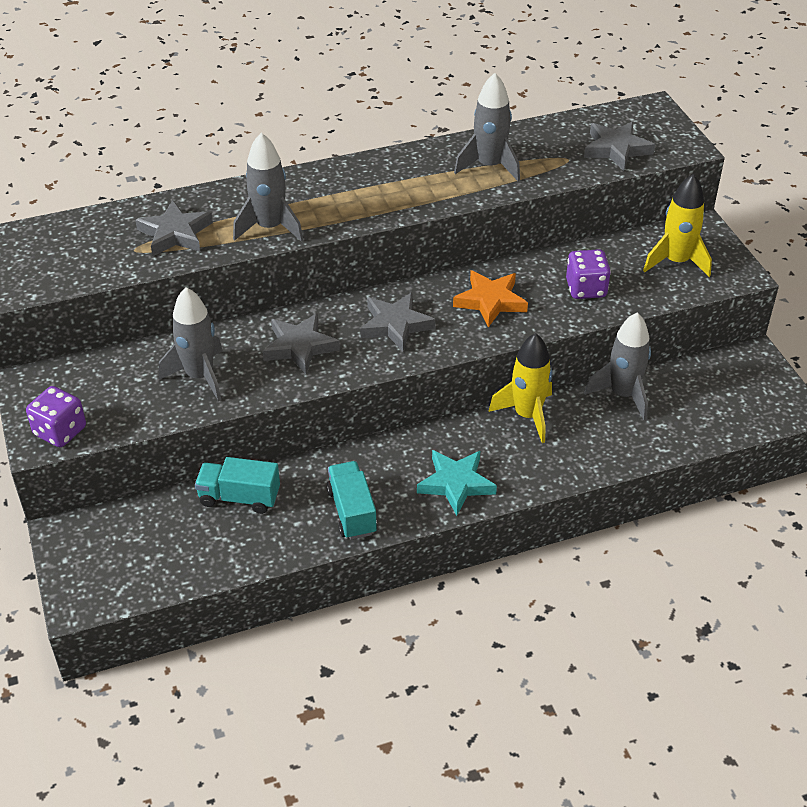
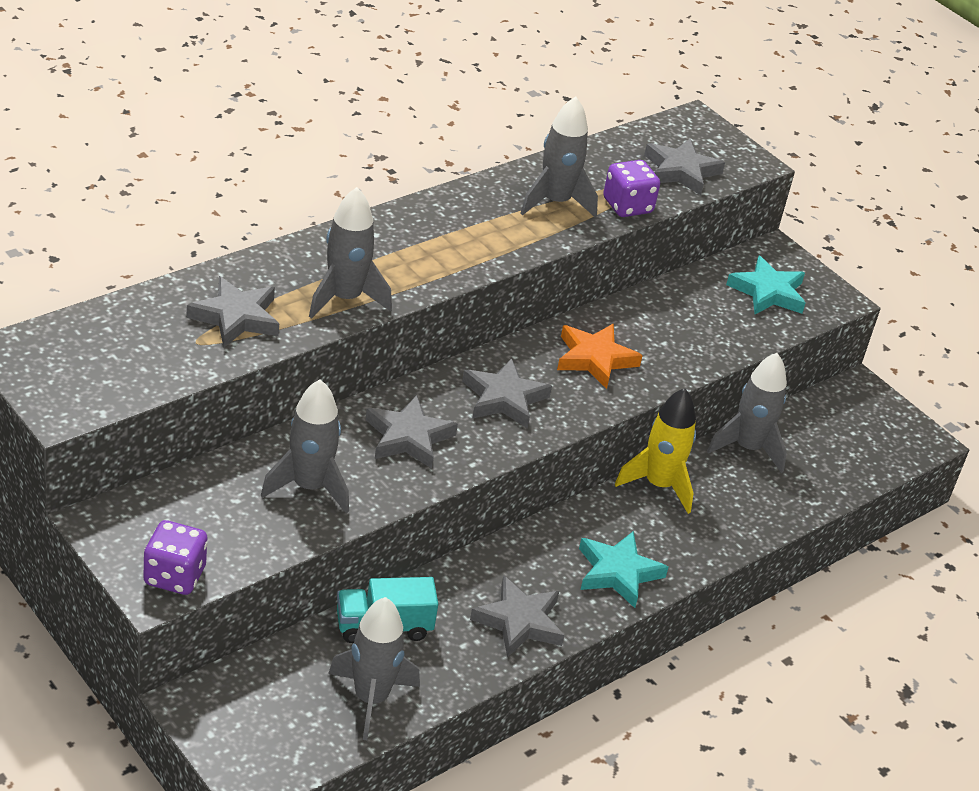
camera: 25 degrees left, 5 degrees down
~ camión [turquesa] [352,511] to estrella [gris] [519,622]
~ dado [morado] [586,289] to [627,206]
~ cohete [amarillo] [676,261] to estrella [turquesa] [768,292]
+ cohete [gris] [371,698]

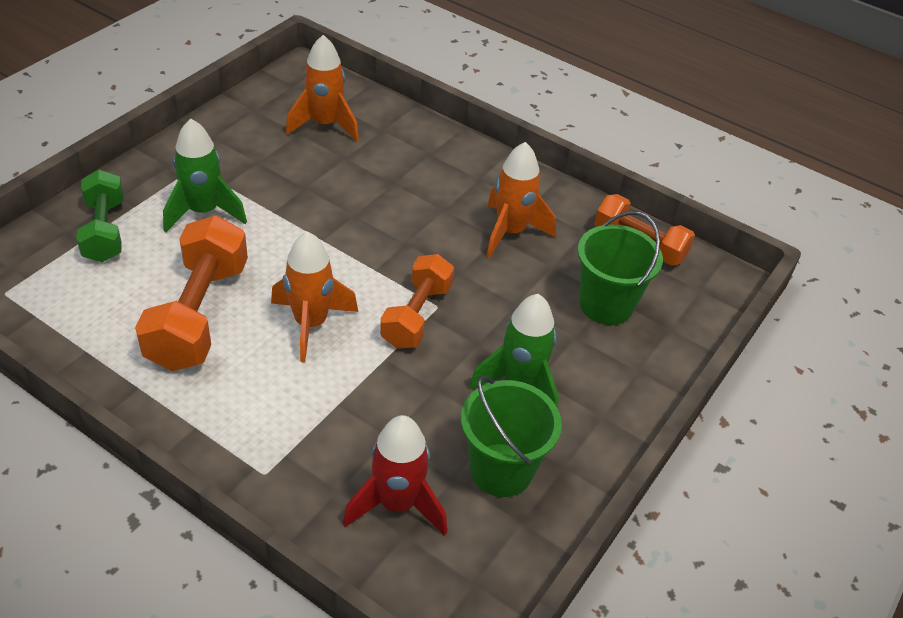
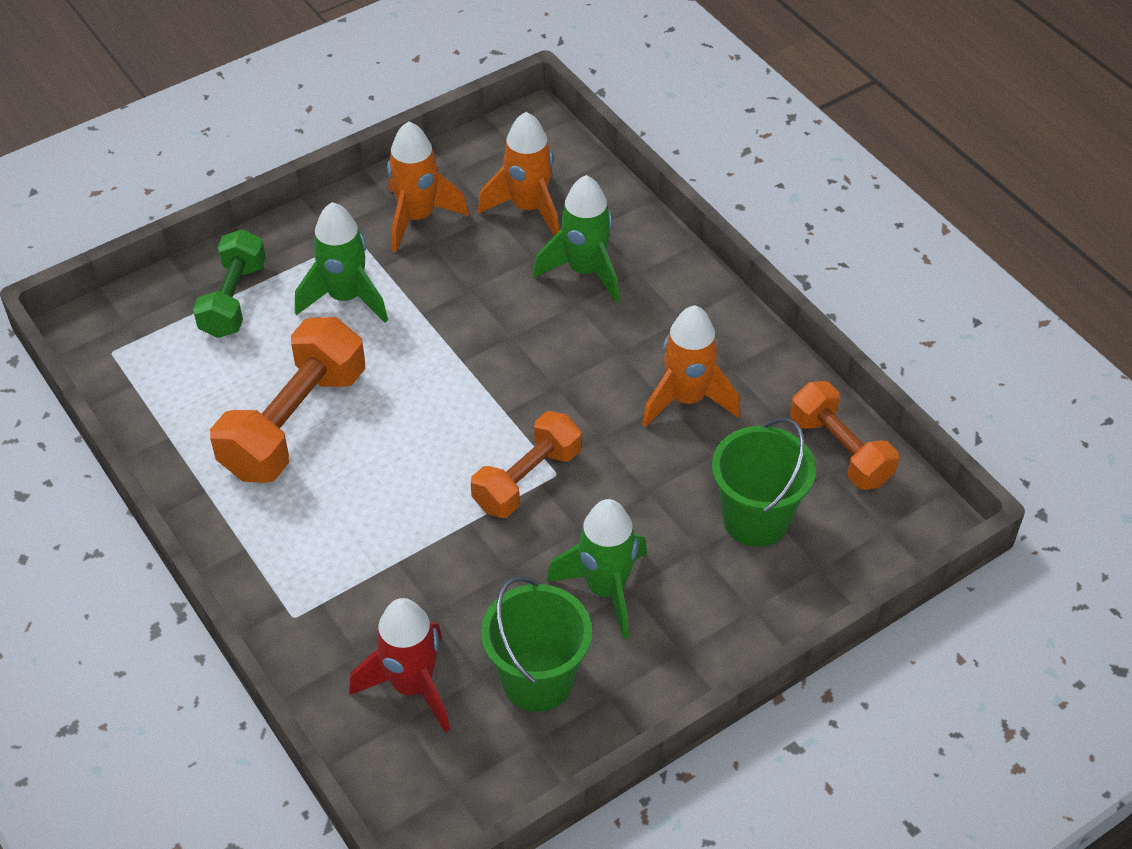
camera: 25 degrees right, 5 degrees up
~ cohete [naranja] [310,324] to [417,217]
+ cohete [verde] [585,271]

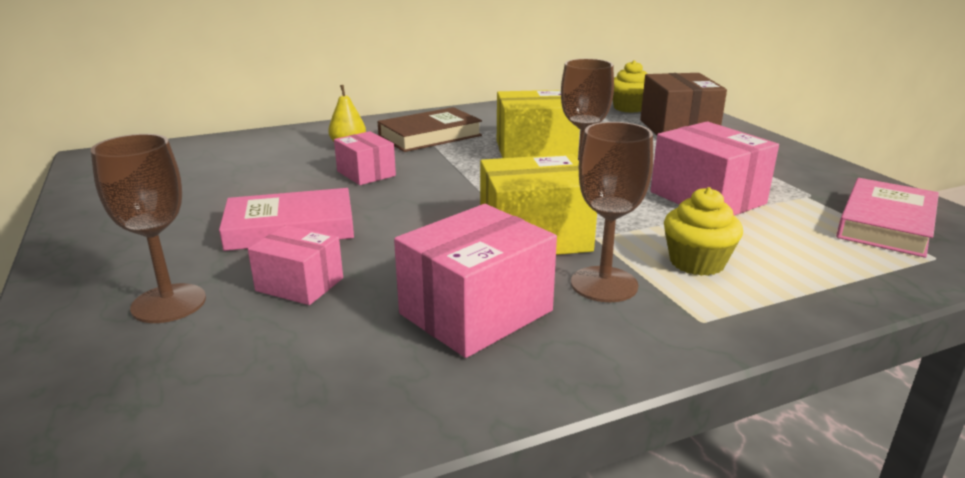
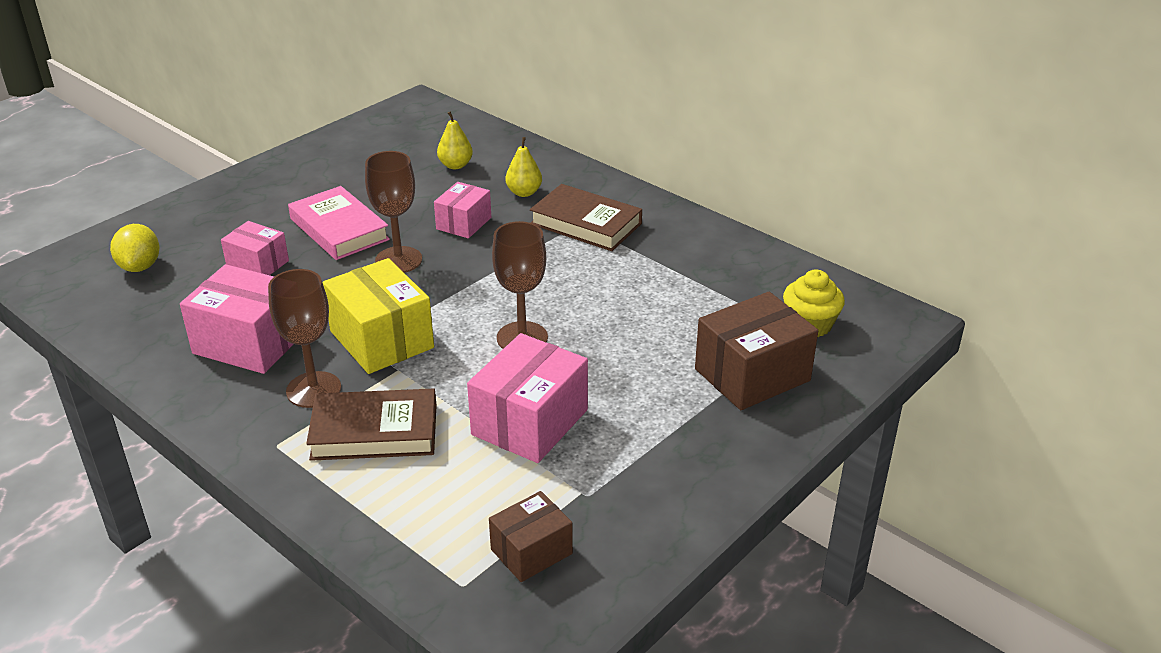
camera: 65 degrees right, 10 degrees up
~ copa [marrón] [169,303] to [398,260]
~ caja [rosa] [299,284] = [258,264] 60 degrees counterclockwise
- caja [amarillo] [535,150]
~ magdalena [amarillo] [697,262] to libro [marrón] [374,432]
~ libro [rosa] [885,224] to caja [marrón] [531,551]
+ limón [amarillo] [140,266]
+ pera [amarillo] [455,165]

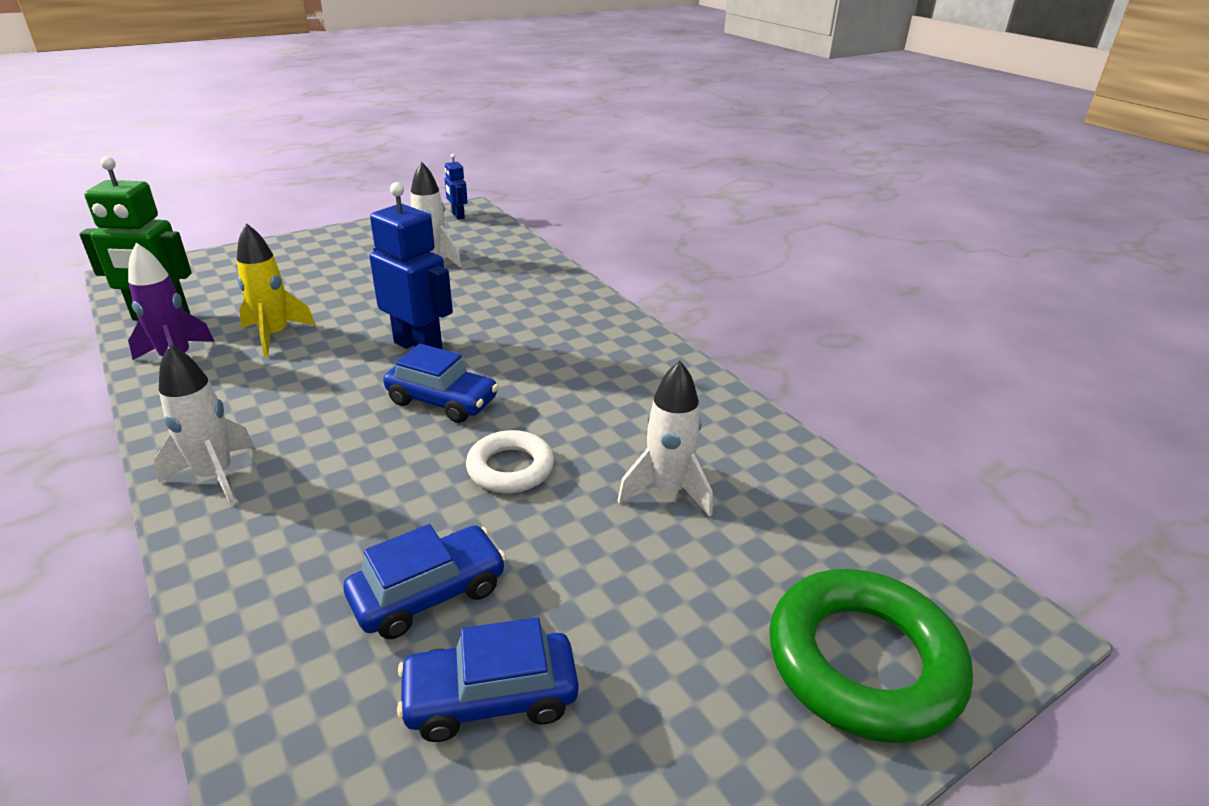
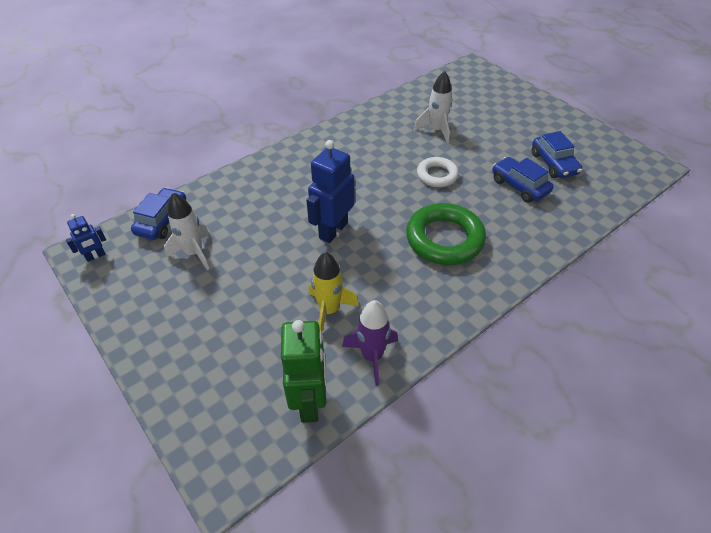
camera: 95 degrees left, 15 degrees up
- cohete [blanco] [215,476]
~ coche [azul] [442,401] to [162,220]
~ anillo [verde] [863,662] to [444,239]

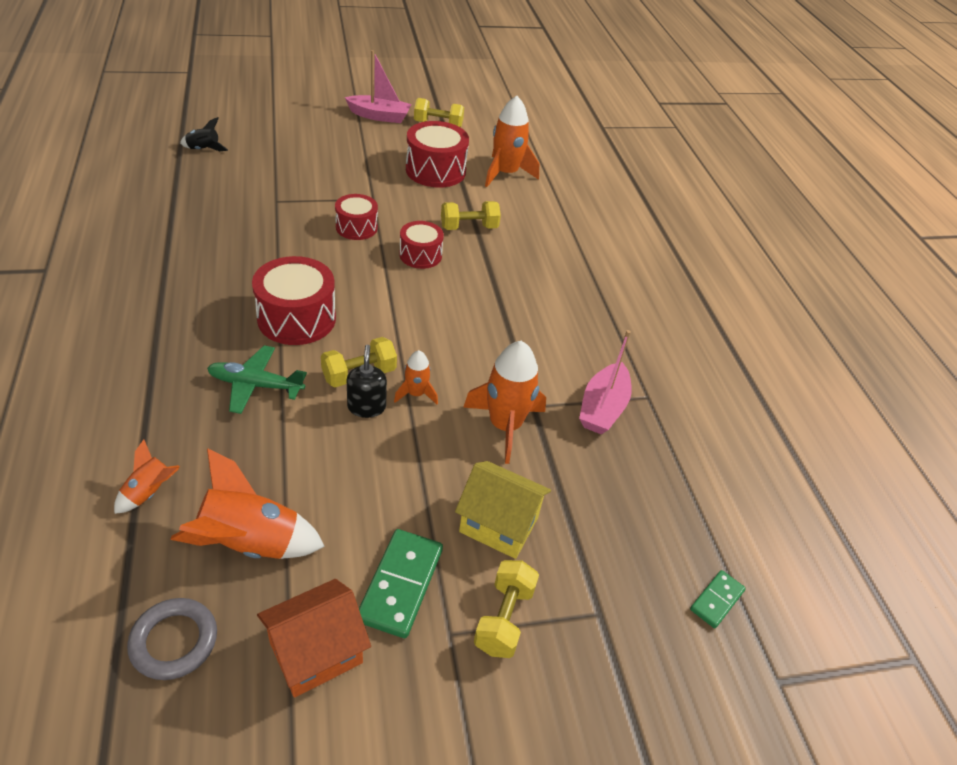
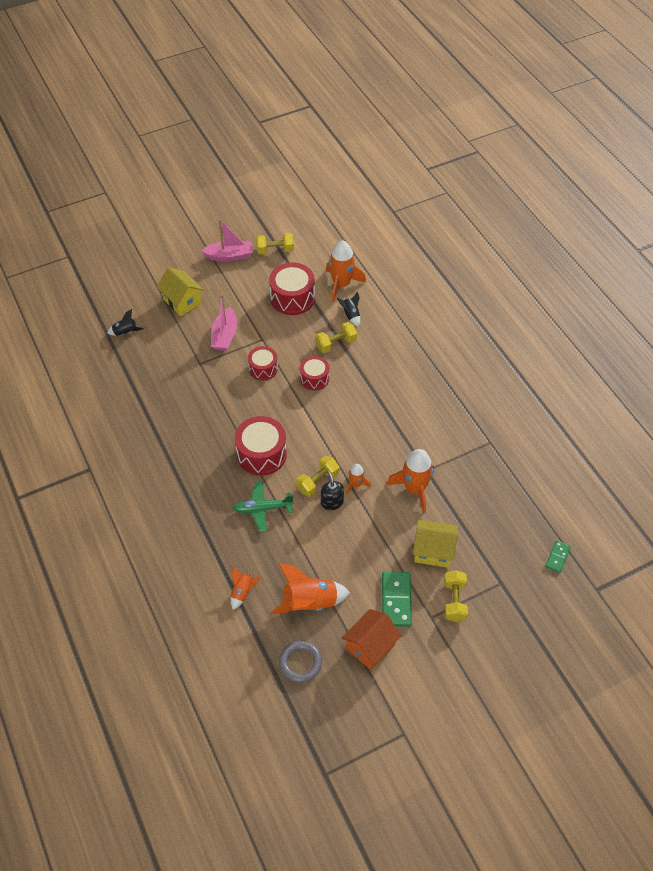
camera: 10 degrees left, 10 degrees up
~ barco [rosa] [602,408] to [225,335]
+ casa [amarillo] [182,301]
+ cohete [negro] [350,315]

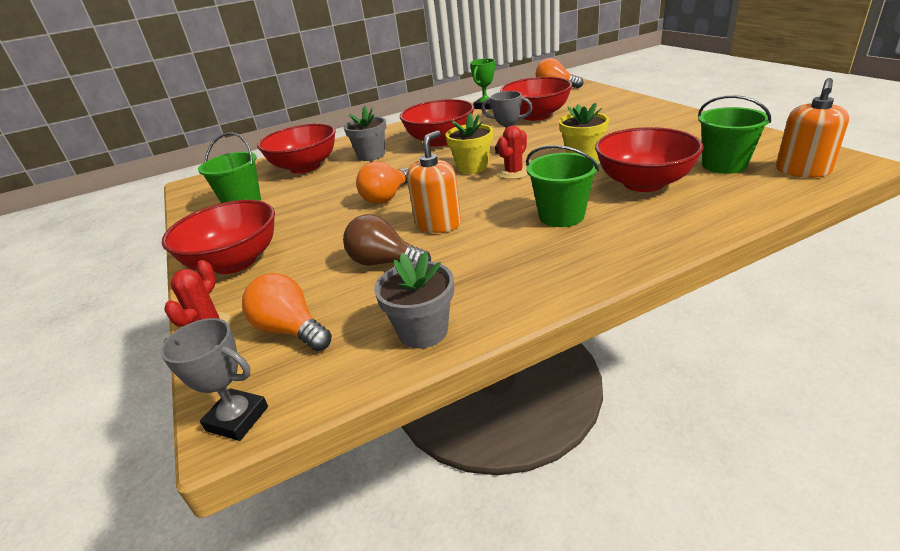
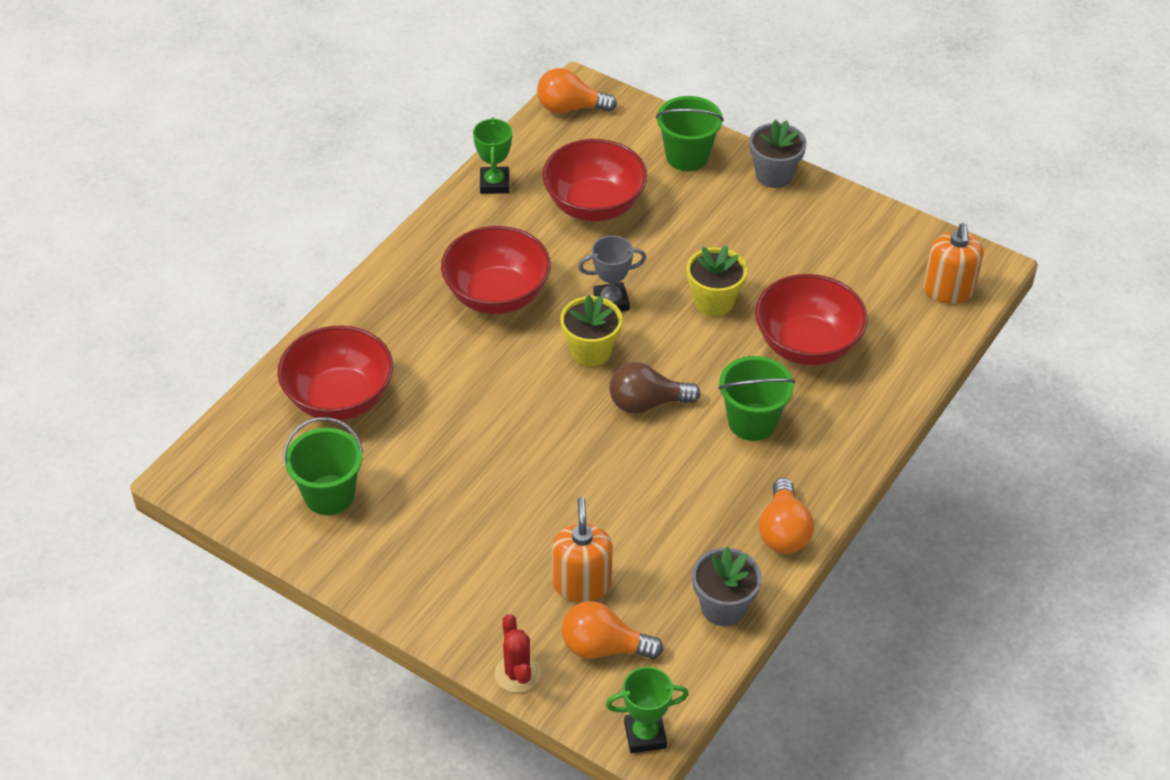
camera: 35 degrees left, 15 degrees up
~ trofeo [gris] [237,419] to trofeo [verde] [645,735]
- cuenco [rojo] [235,262]
~ bombilla [marrón] [384,262] to [647,403]
~ maceta [gris] [371,155] to [774,175]
~ bombilla [naranja] [387,197] to [783,531]
~ dispensador de jabón [naranja] [438,224] to [582,584]
- cactus [rojo] [514,173]
~ balde [verde] [724,165] to [687,156]

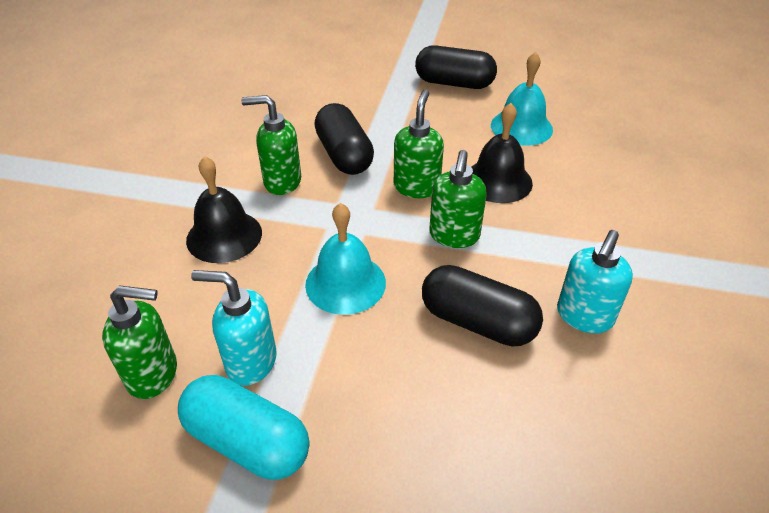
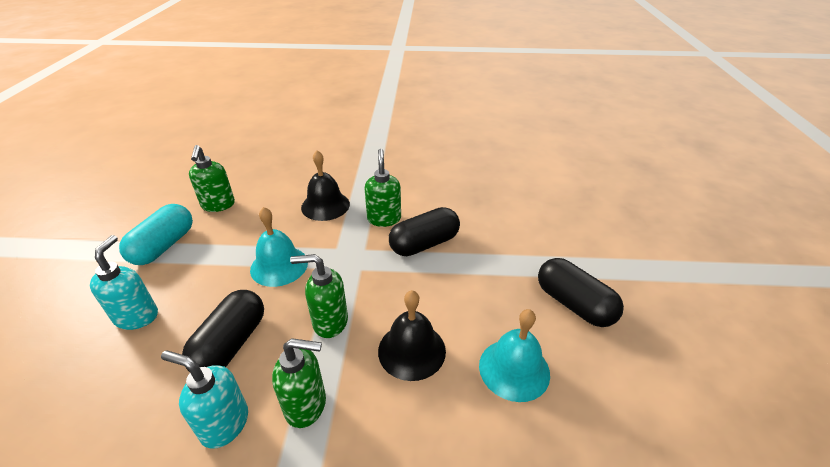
camera: 80 degrees right, 5 degrees down
~ dispensador de jabón [turquesa] [250,362] to [137,316]
~ dispensador de jabón [verde] [417,187] to [306,405]
~ cápsula [negro] [454,83] = [574,304] 45 degrees counterclockwise

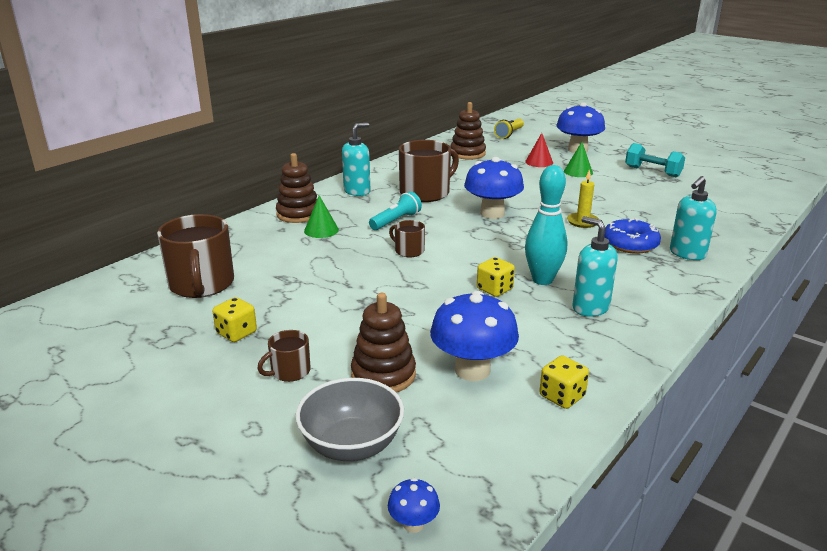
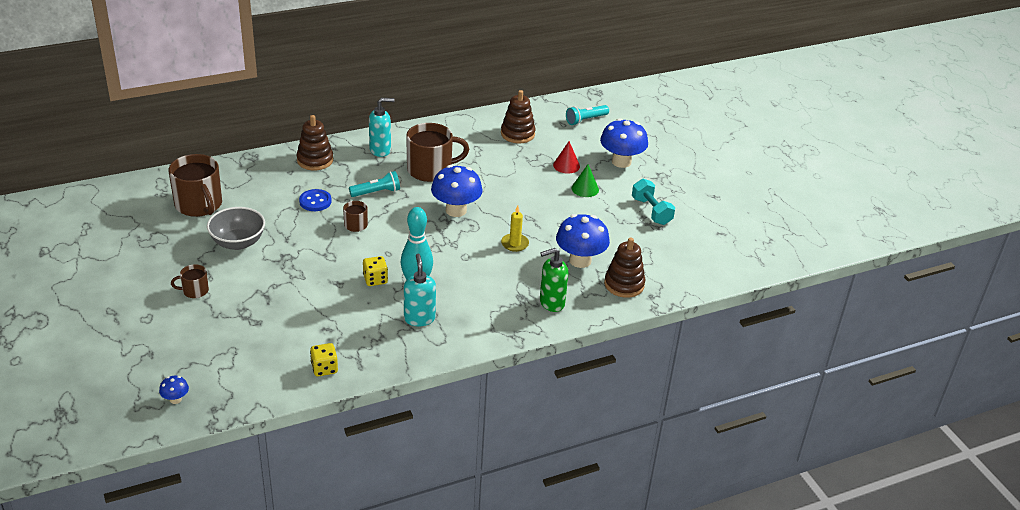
camera: 25 degrees right, 10 degrees up
~ taza [marrón] [201,284] = [199,205] 45 degrees counterclockwise
- dado [amarillo] [236,333]
~ cuenco [gris] [352,445] to [238,242]
- cono [verde] [321,230]
~ juguete apilable [marrón] [383,375] to [624,284]
~ seta [azul] [472,370] to [580,260]
~ lámpara de mano [amarillo] [509,134] to lámpara de mano [turquesa] [585,120]
- rosquilla [azul] [630,244]
~ dispensador de jabón [turquesa] [687,254] to dispensador de jabón [verde] [551,303]
+ botón [azul] [315,201]

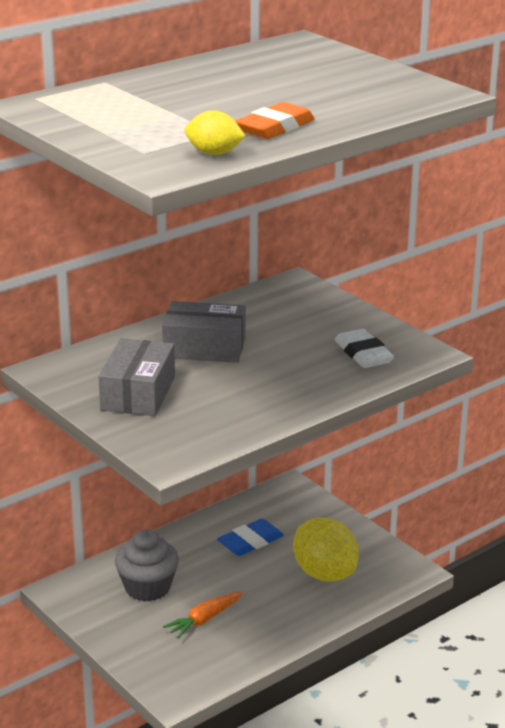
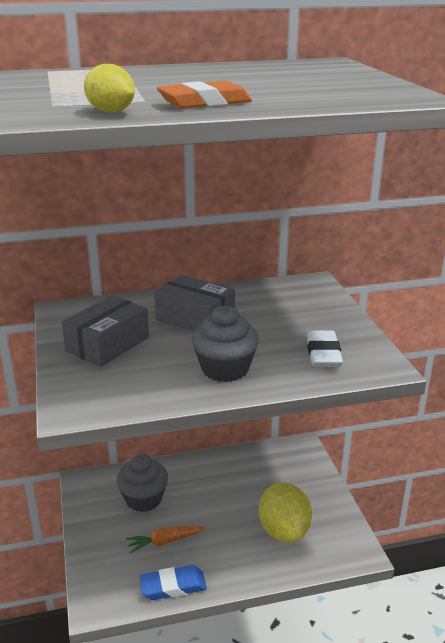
camera: 25 degrees right, 0 degrees up
~ goma de borrar [azul] [250,542] to [173,586]
+ magdalena [gris] [225,369]

